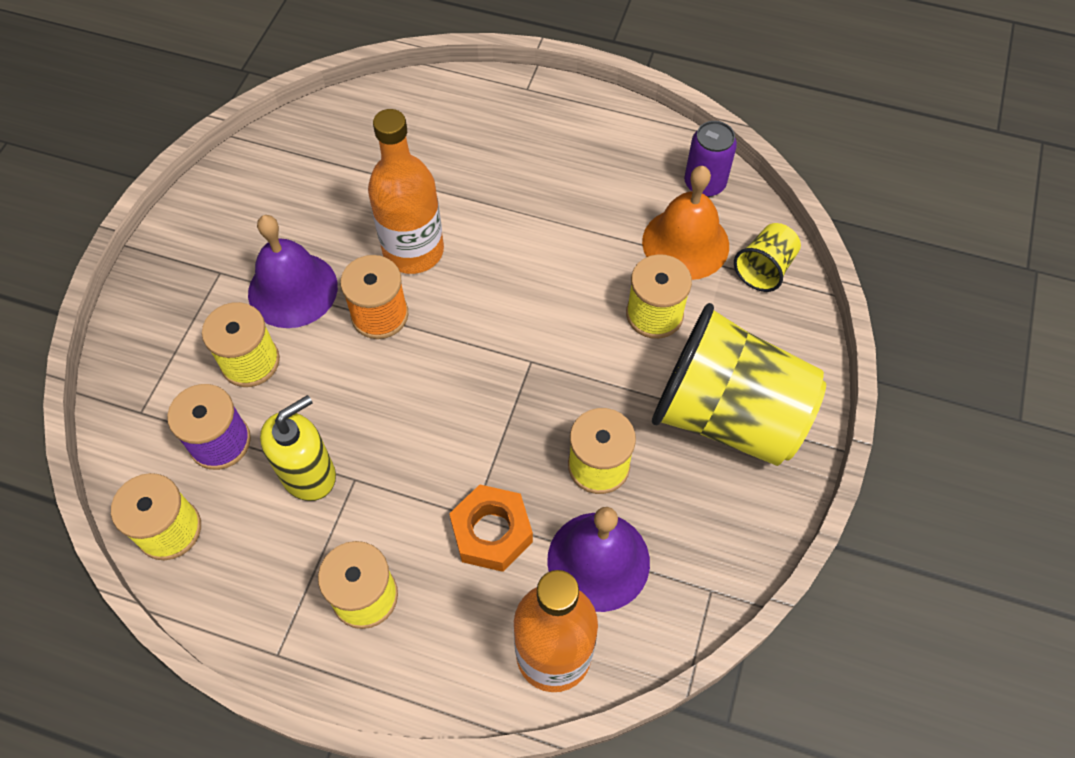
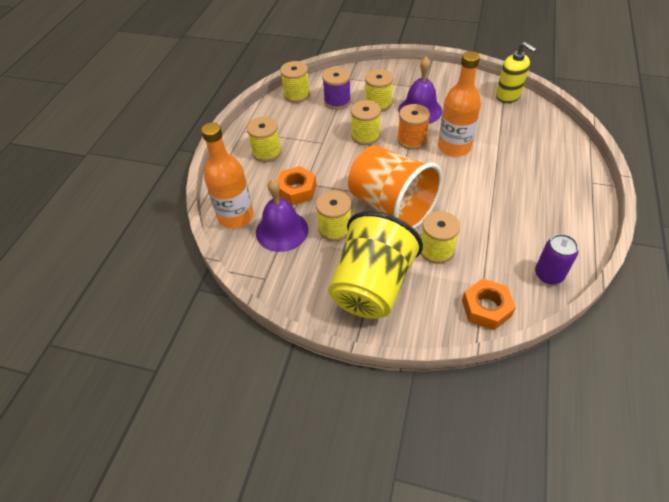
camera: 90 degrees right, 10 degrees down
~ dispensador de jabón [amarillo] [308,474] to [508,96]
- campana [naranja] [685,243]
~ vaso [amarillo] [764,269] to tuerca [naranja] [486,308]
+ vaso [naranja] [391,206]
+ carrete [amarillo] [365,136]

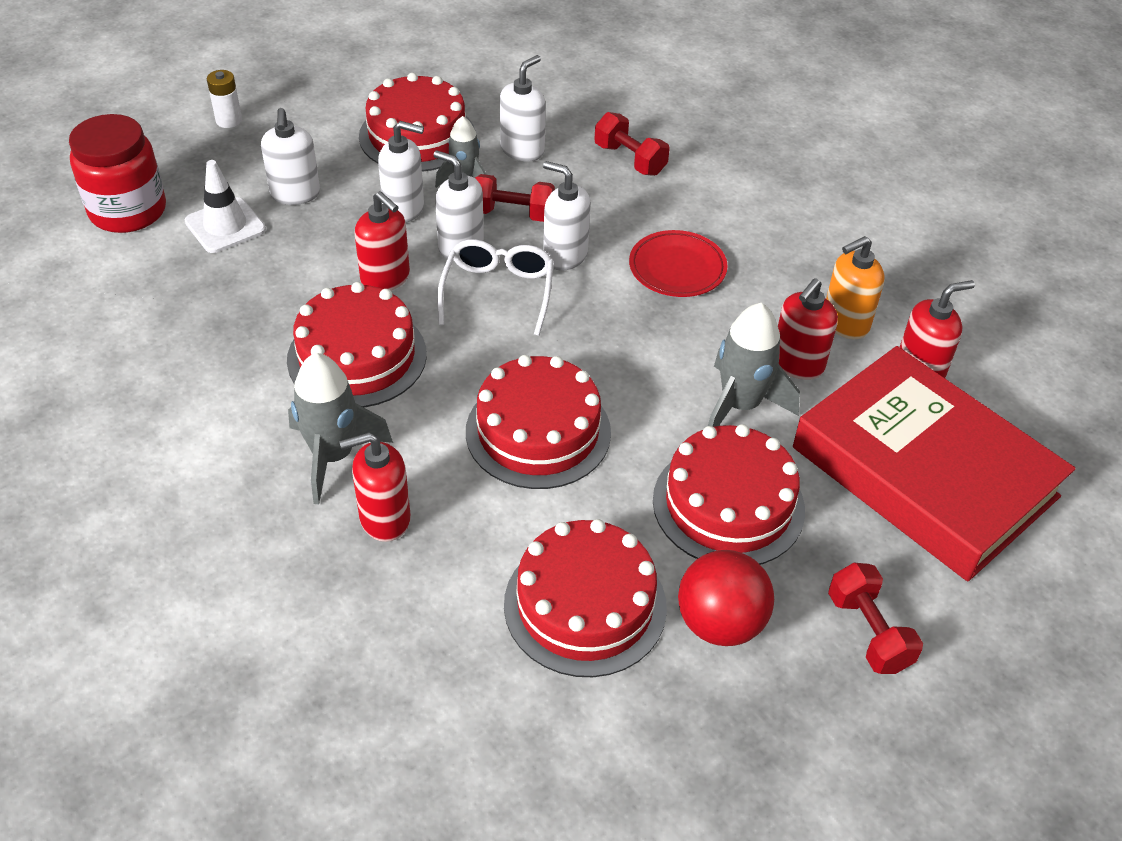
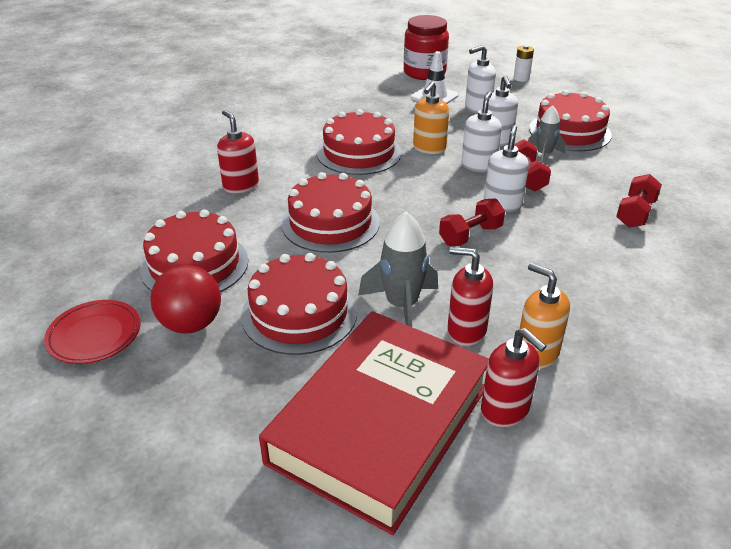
camera: 75 degrees right, 10 degrees down
- cohete [gris] [333,456]
~ dispensador de jabón [rojo] [386,278] to dispensador de jabón [naranja] [429,148]
- gafas [blanco] [498,293]
- dispensador de jabón [blanco] [522,150]
~ plato [rojo] [677,268] to [94,335]
~ mancuerna [rojo] [868,632] to [470,235]

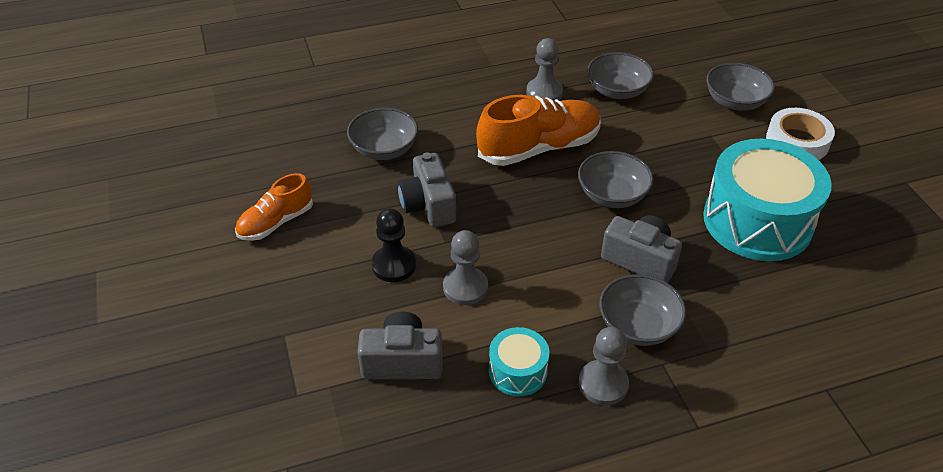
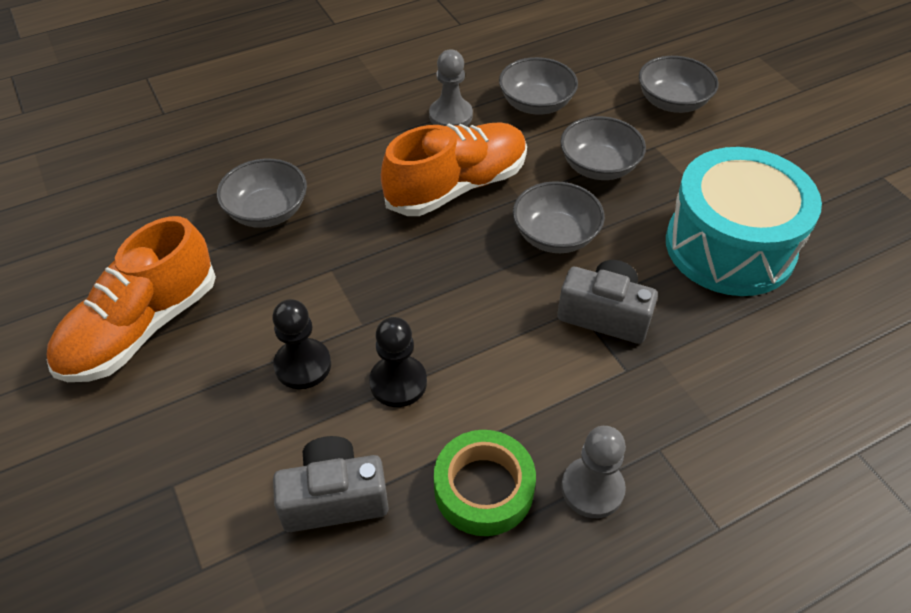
camera: 10 degrees left, 5 degrees up
~ zapato [naranja] [276,222] = [141,328] x1.67
- cámara [gris] [428,205]
~ peón [gris] [465,287] to peón [negro] [398,382]
~ tambor [turquesa] [518,371] to cinta adhesiva [verde] [483,488]
~ cuenco [gris] [638,325] to [598,166]
- cinta adhesiva [blanco] [797,141]

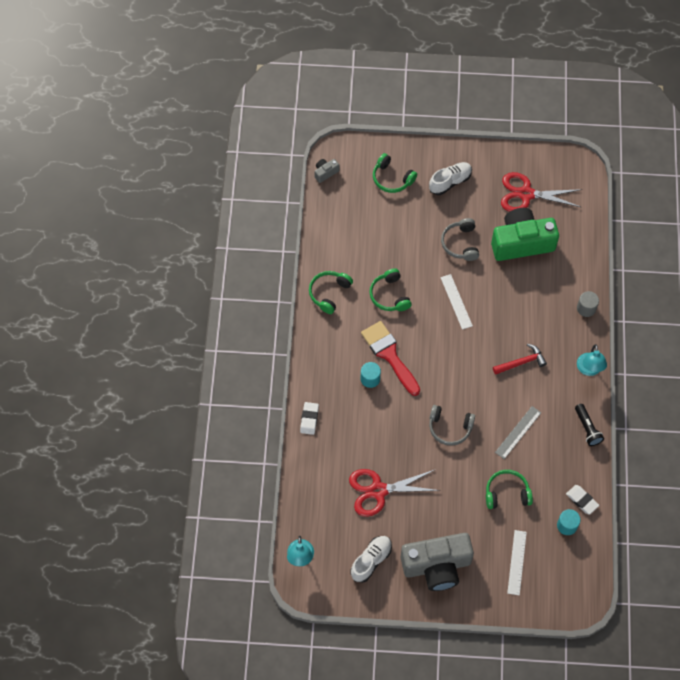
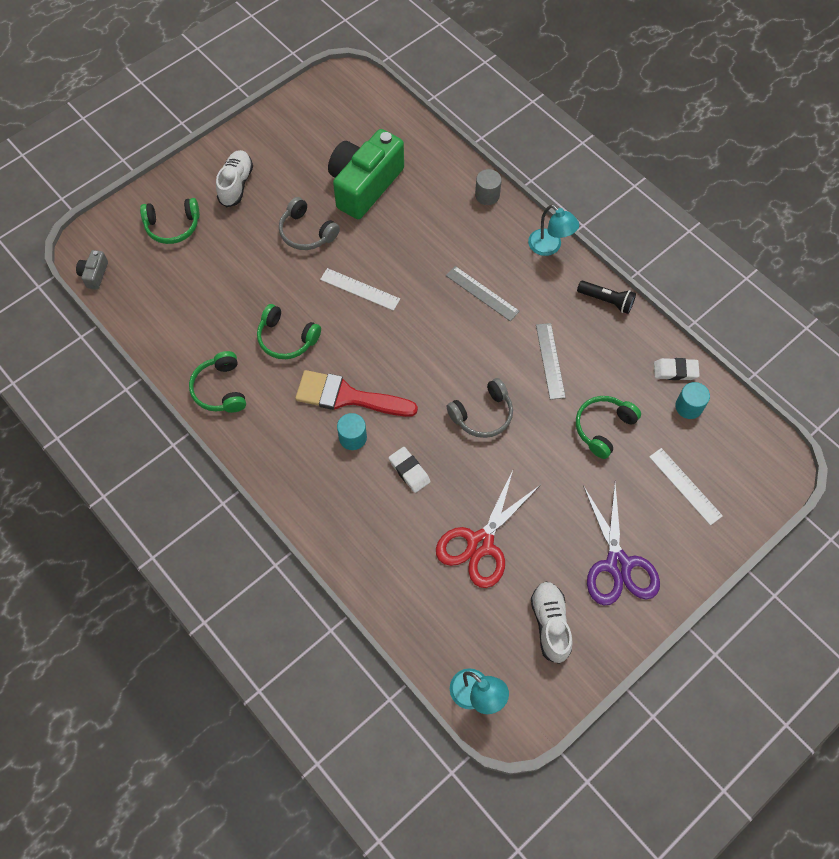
camera: 45 degrees left, 0 degrees up
~ goma de borrar [blanco] [309,419] to [409,471]
~ cámara [gris] [437,566] to tijeras [morado] [618,564]
~ martillo [rojo] [521,362] to regla [gris] [482,293]
- tijeras [rojo] [526,194]

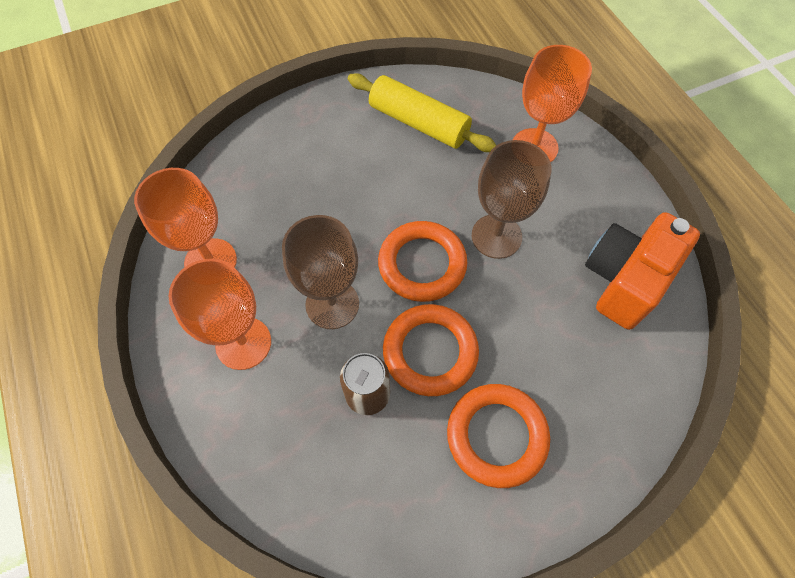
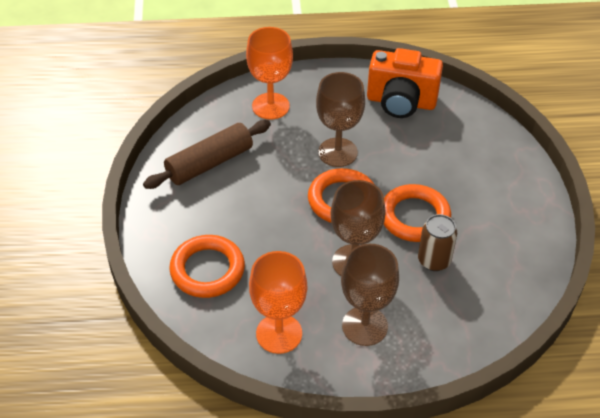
camera: 70 degrees left, 15 degrees down
~ copa [naranja] [243,343] to copa [marrón] [365,326]
~ rodillo [amarillo] [419,123] to rodillo [marrón] [209,163]
~ anillo [naranja] [496,436] to [207,270]
~ cámara [naranja] [624,280] = [401,102] 45 degrees counterclockwise

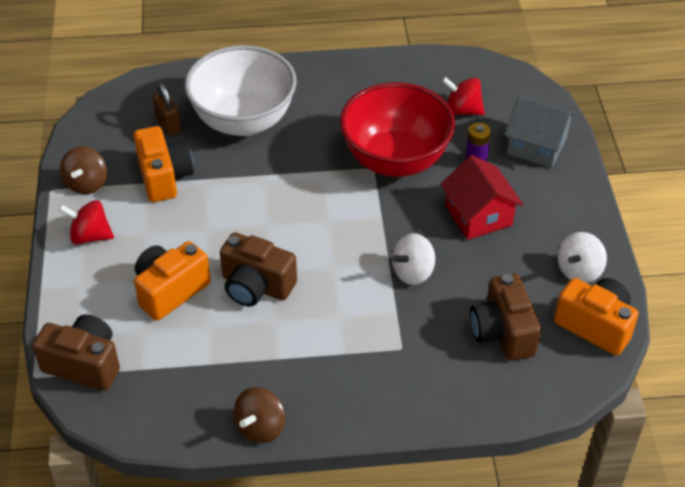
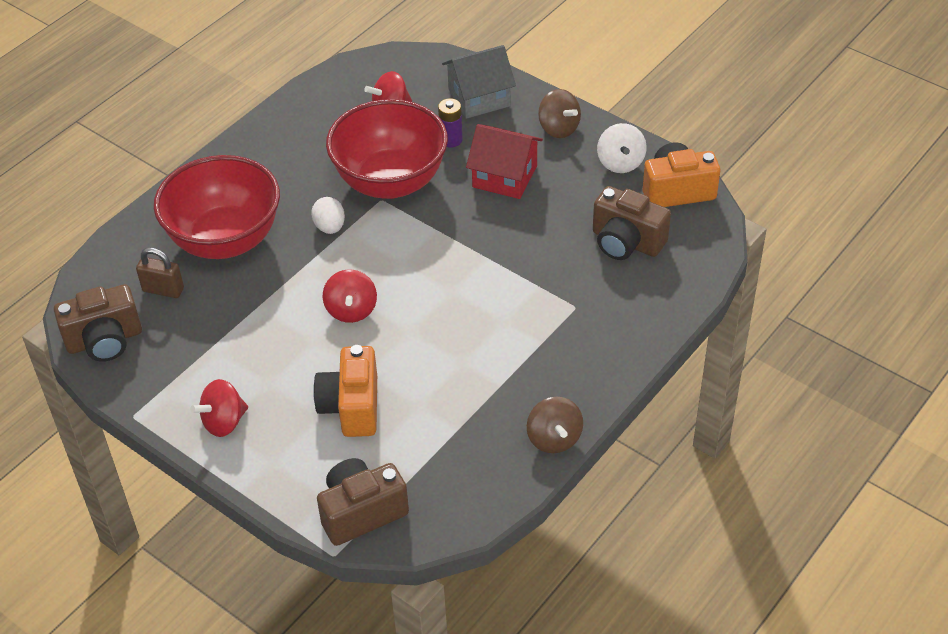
camera: 45 degrees left, 0 degrees up
~ peonza [marrón] [87,184] to [558,128]
- cámara [naranja] [164,177]
~ cuenco [blanco] [243,121] to cuenco [rojo] [225,240]
~ cámara [marrón] [256,286] to [105,340]
- peonza [blanco] [413,272]
+ huevo [blanco] [330,227]
+ peonza [rojo] [351,310]

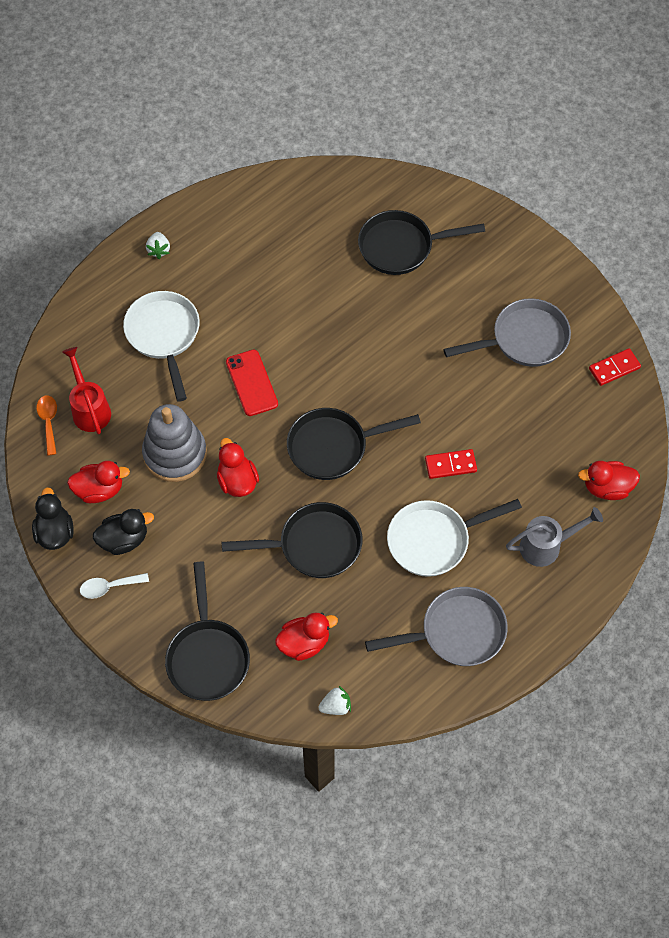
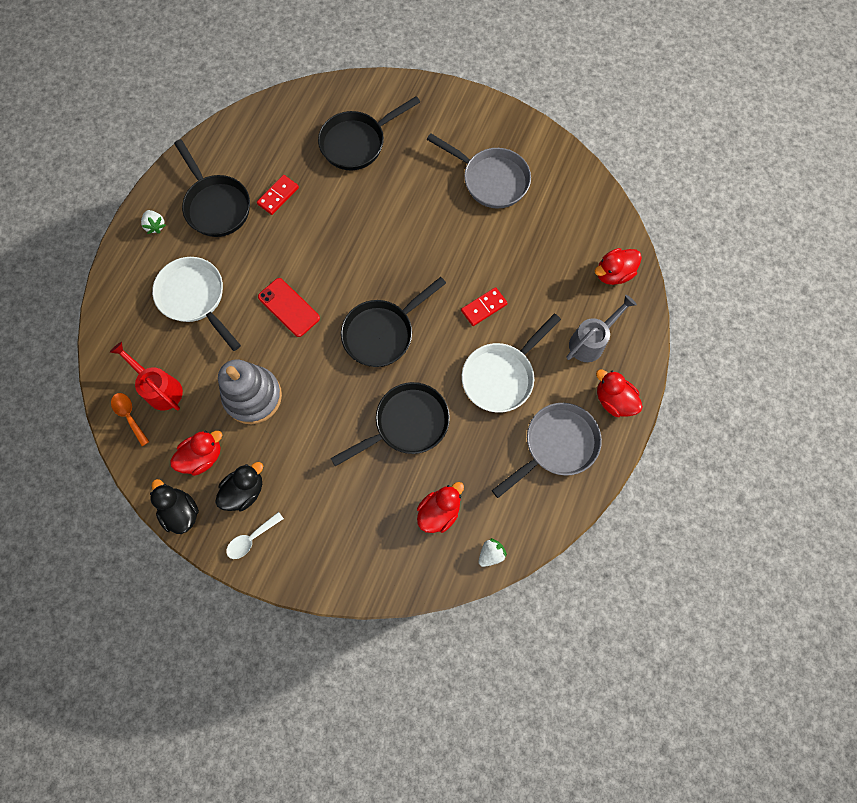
camera: 25 degrees left, 10 degrees up
~ sartén [negro] [207,656] to [216,205]
~ pato [rojo] [237,481] to [613,400]
~ sartén [gris] [524,339] = [491,180] 75 degrees clockwise
~ ficha de dominó [rojo] [614,368] to [278,196]

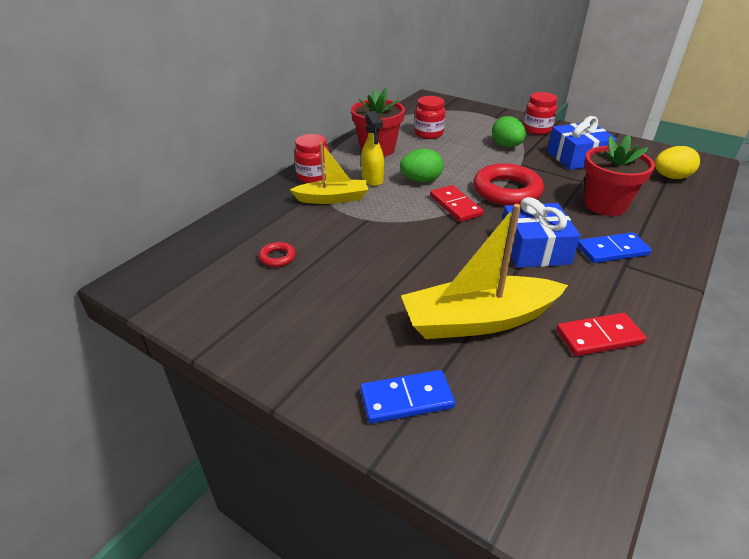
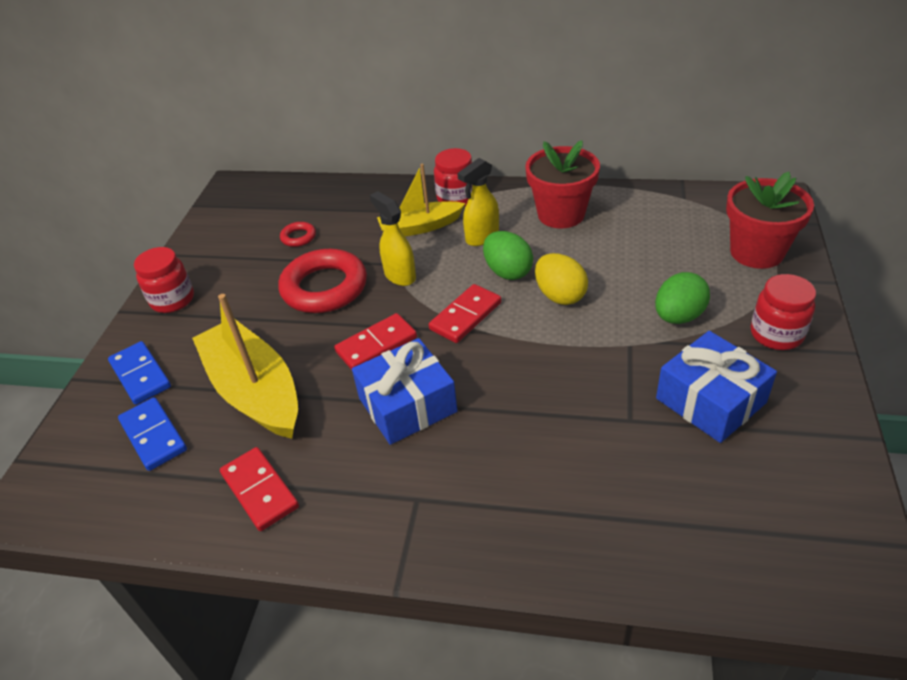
camera: 70 degrees right, 5 degrees up
~ barco [amarillo] [332,198] = [420,227] 105 degrees clockwise
~ tarro [rojo] [428,134] to [173,300]
~ anillo [rojo] [506,191] to [324,287]
~ ficha de dominó [azul] [612,250] to [153,436]
~ maceta [rojo] [605,205] to [756,252]
~ huevo [amarillo] [671,177] to [560,295]
+ ficha de dominó [rojo] [376,344]
+ pulverizador [amarillo] [399,275]

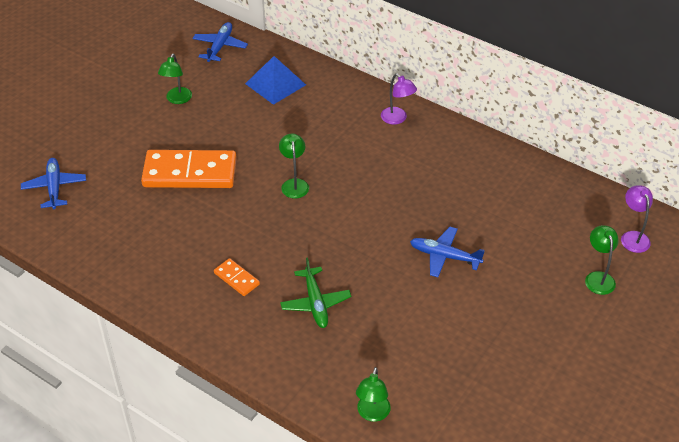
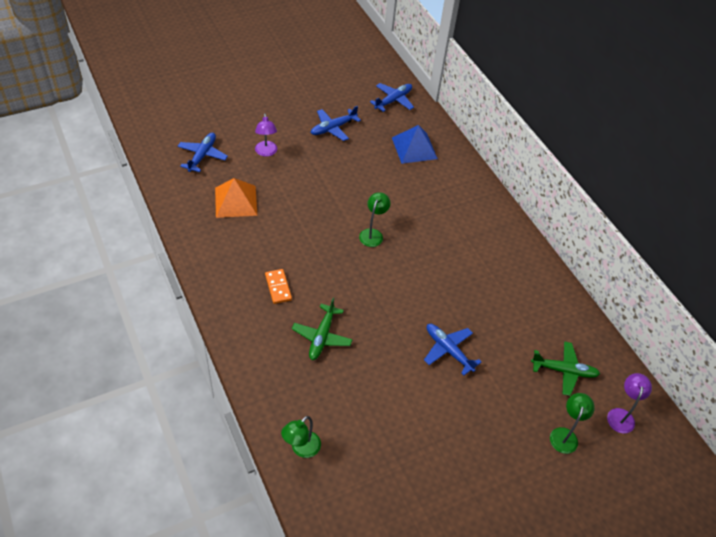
camera: 25 degrees right, 5 degrees up
- ficha de dominó [naranja] [190,173]
~ lámpara [verde] [177,99] to avión [azul] [333,128]
~ lámpara [morado] [397,119] to [266,152]
+ pirámide [naranja] [236,201]
+ avión [verde] [564,371]

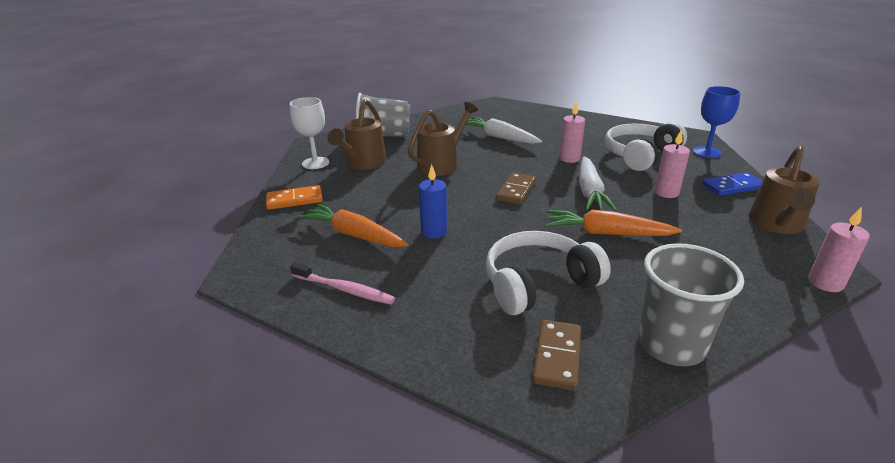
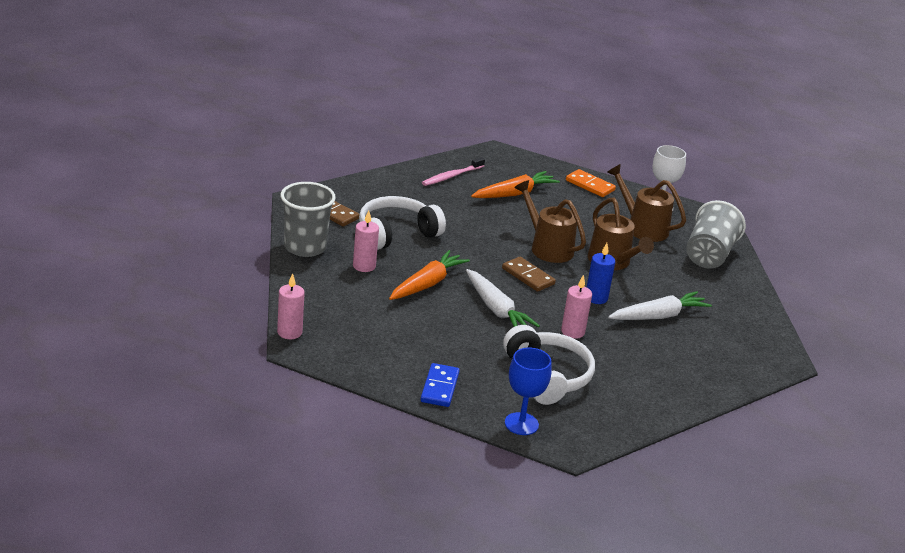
camera: 110 degrees right, 0 degrees up
~ ficha de dominó [naranja] [295,200] = [590,185] 60 degrees counterclockwise
~ vela [azul] [434,232] to [596,298]
~ auriculares [blanco] [538,284] = [396,233] 120 degrees counterclockwise
~ zanahoria [blanco] [590,191] = [496,309] 150 degrees counterclockwise
~ vela [rosa] [666,192] to [364,266]
~ regadera [marrón] [776,225] to [547,247]

